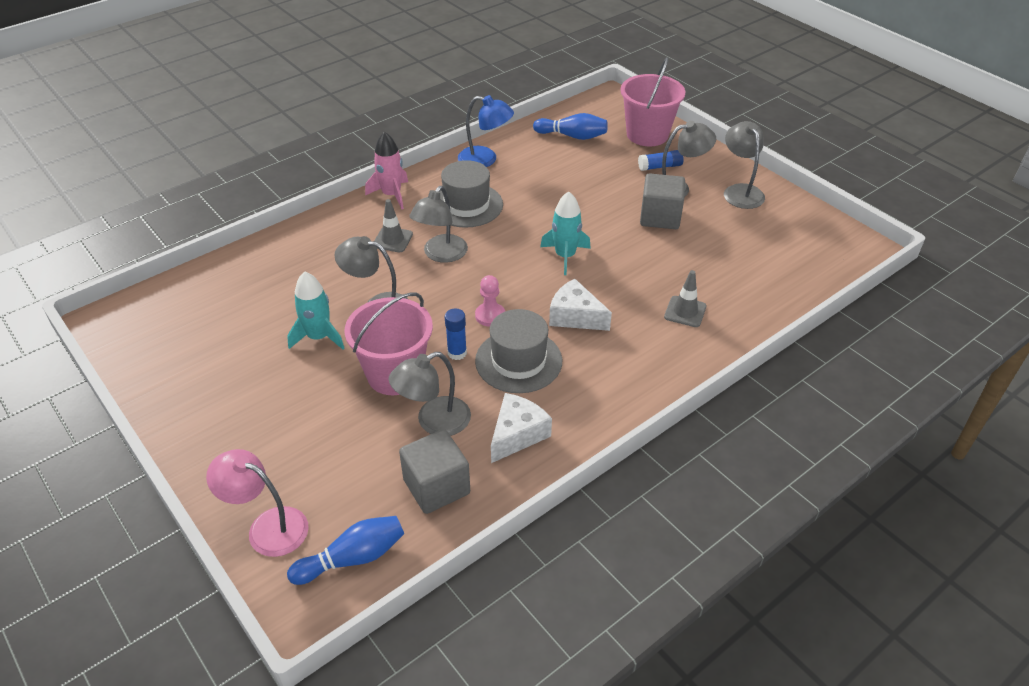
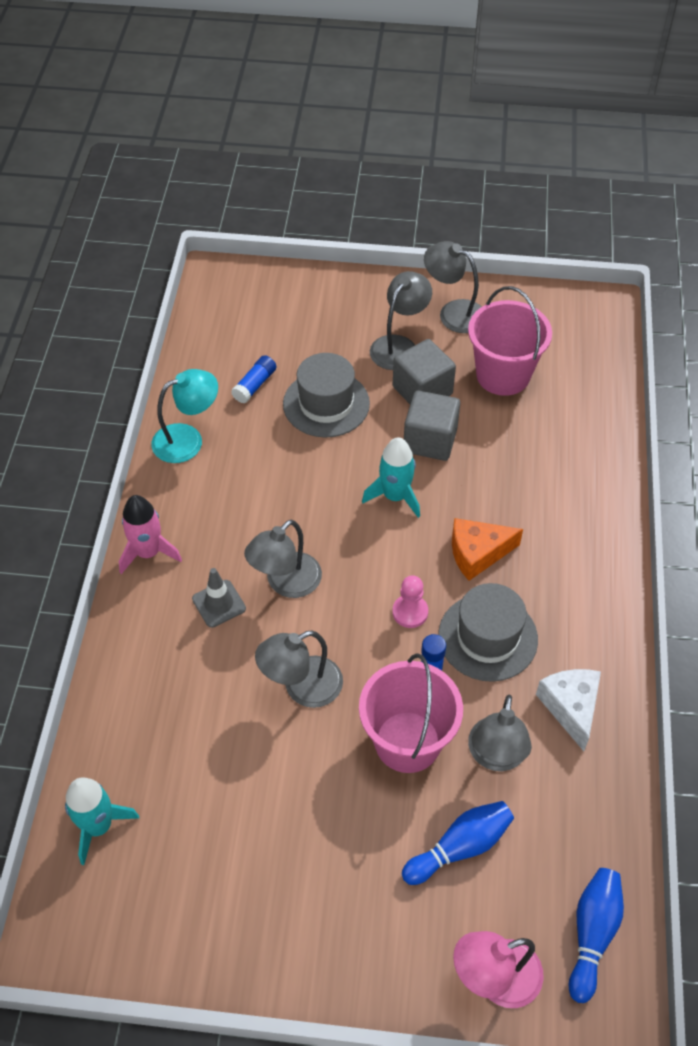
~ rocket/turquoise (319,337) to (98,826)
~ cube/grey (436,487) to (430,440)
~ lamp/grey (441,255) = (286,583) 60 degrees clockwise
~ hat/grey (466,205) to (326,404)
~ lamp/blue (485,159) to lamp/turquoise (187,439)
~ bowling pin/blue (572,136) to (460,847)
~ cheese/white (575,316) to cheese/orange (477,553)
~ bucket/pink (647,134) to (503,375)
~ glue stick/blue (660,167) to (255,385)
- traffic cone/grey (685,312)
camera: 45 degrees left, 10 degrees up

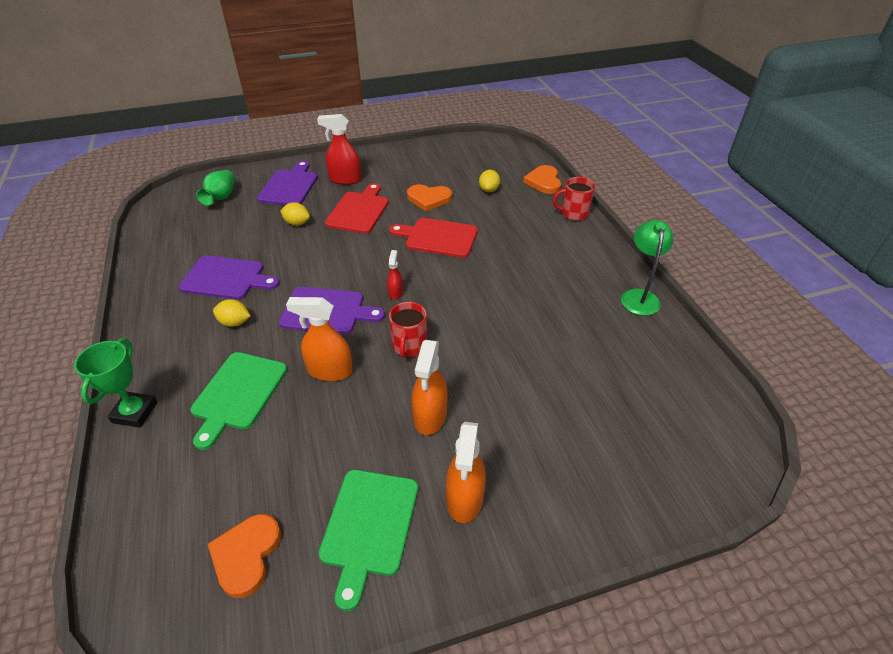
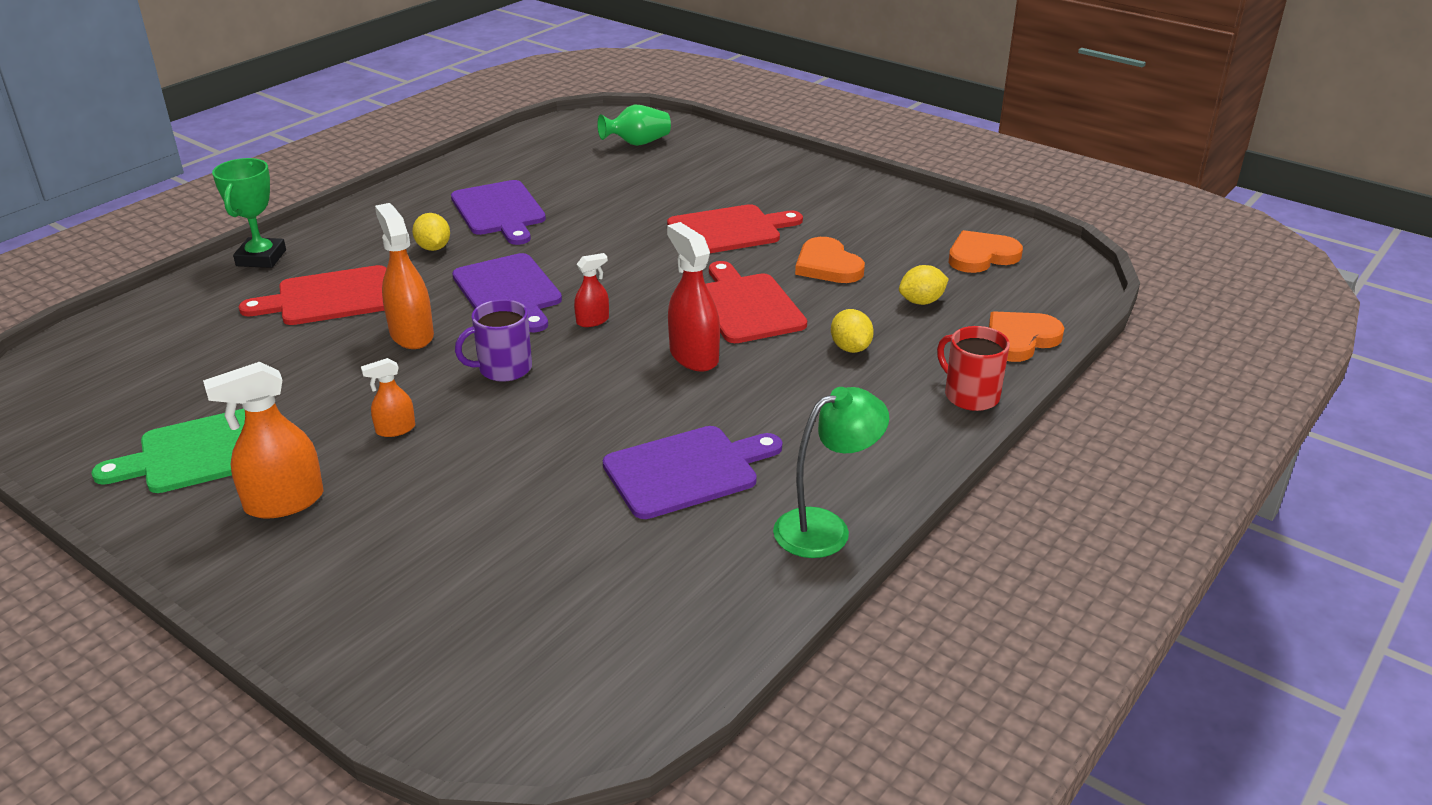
~ trophy/green (135,412) = (261,258) 60 degrees counterclockwise
~ cutting board/green (238,394) to cutting board/red (330,298)
~ heart/orange (246,555) to (981,256)
~ cutting board/purple (289,186) to (686,470)
~ lemon/yellow (297,223) to (850,348)
~ spray bottle/red (345,179) to (693,356)
~ mug/red (409,346) to mug/purple (503,369)
~ spray bottle/orange (430,416) = (395,429) x0.55
camera: 55 degrees right, 10 degrees down

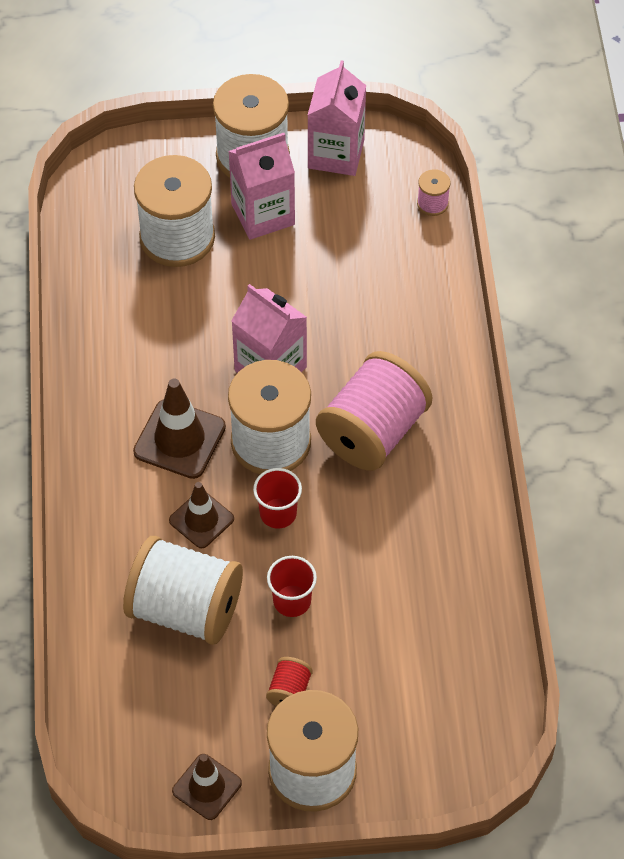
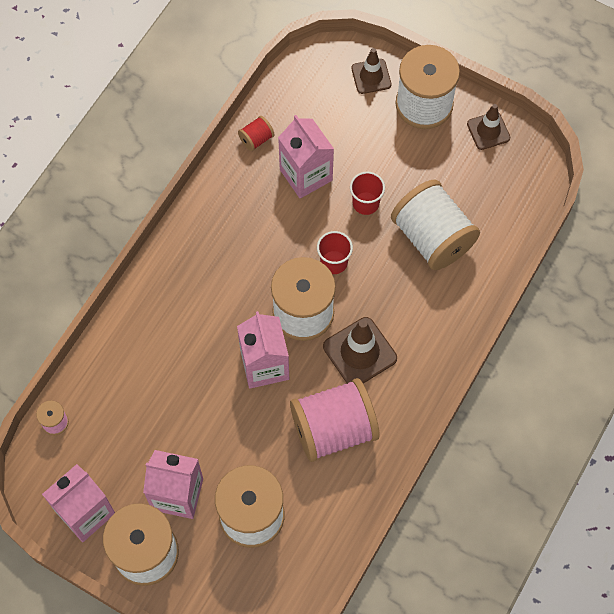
~ traffic cone/brown (201,519) to (371,76)
~ spool/red (289,691) to (256,139)
~ spool/pink (373,432) to (333,429)
+ carton/pink (306,175)
camera: 145 degrees left, 10 degrees up

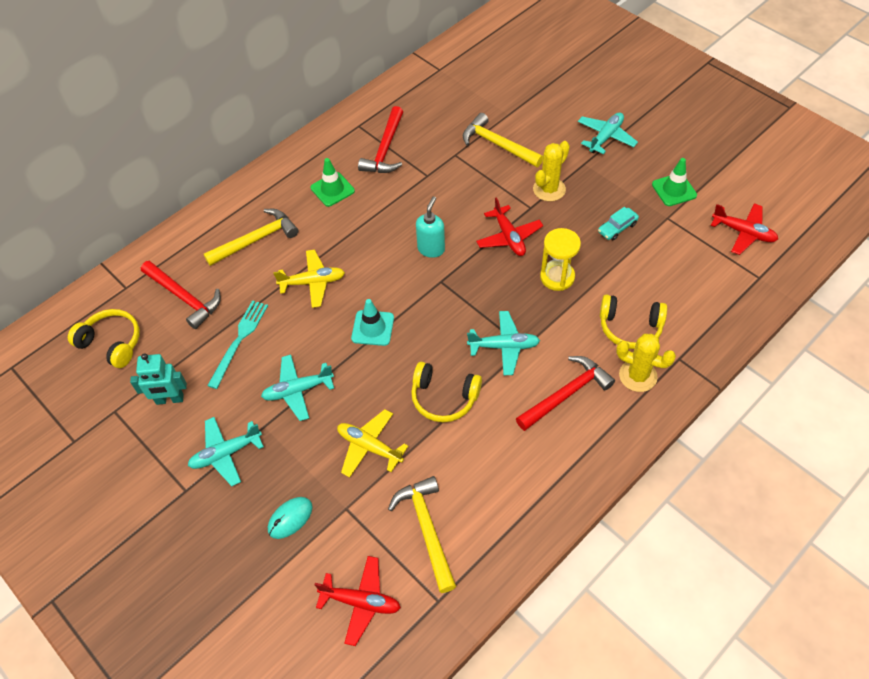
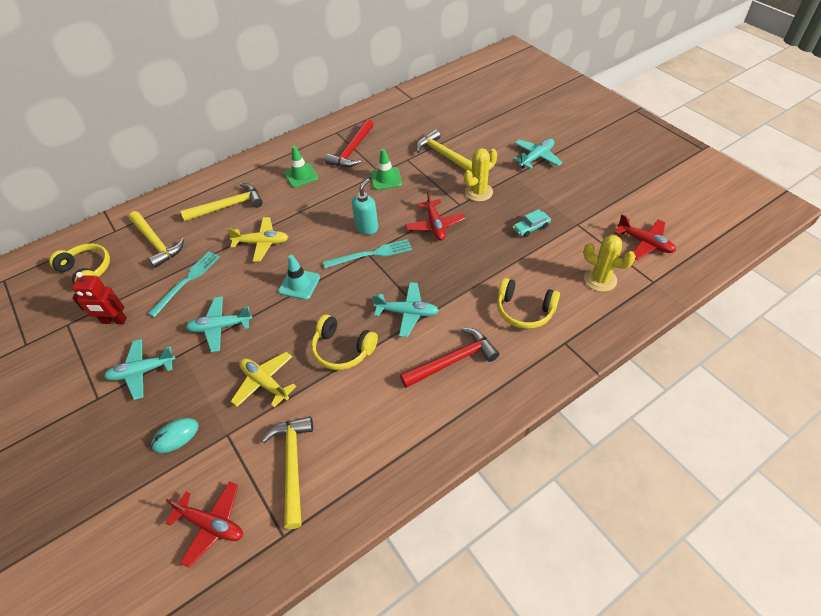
~ robot/turquoise (170,399) to robot/red (114,321)
~ hammer/red (184,297) to hammer/yellow (156,243)
- hourglass/yellow (557,277)
~ cactus/yellow (638,376) to (600,279)
~ traffic cone/green (674,190) to (386,179)
+ fork/turquoise (371,254)
camera: 10 degrees right, 5 degrees down

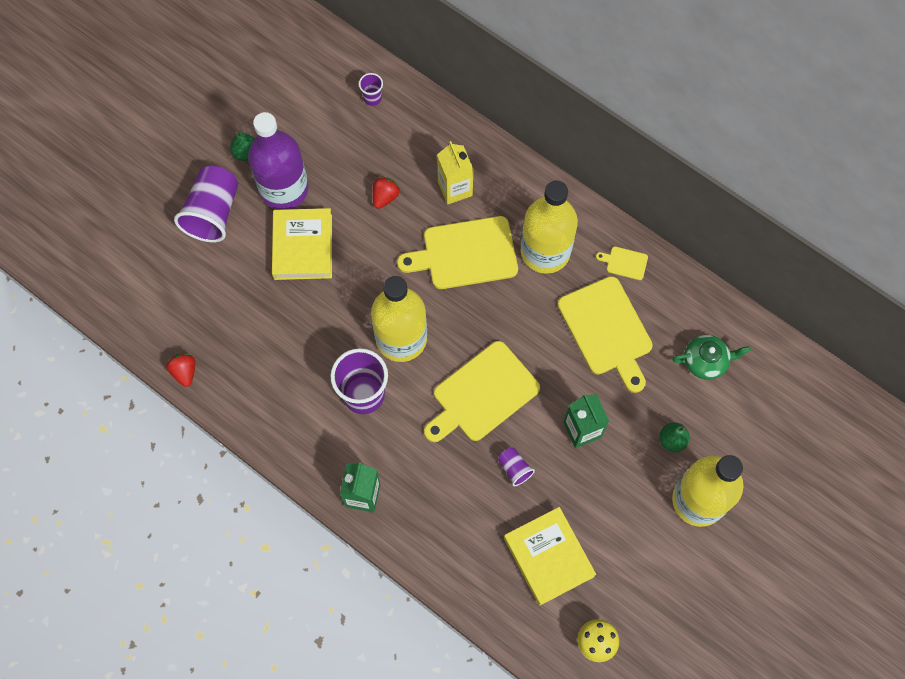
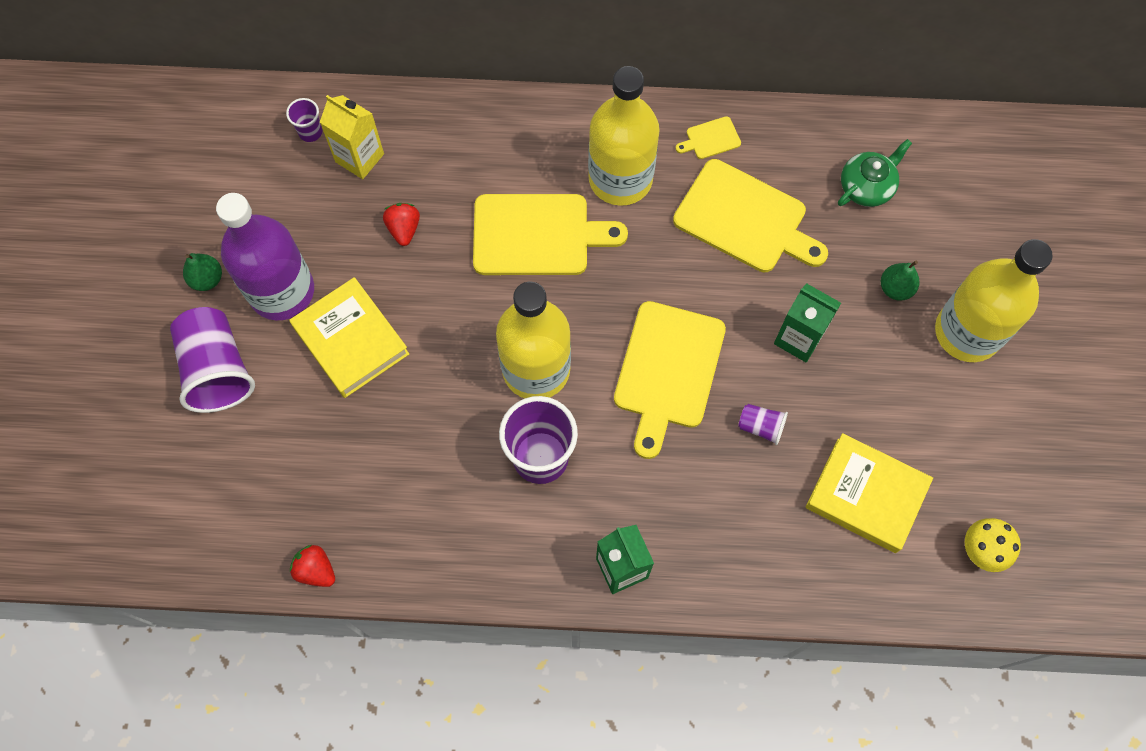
~ cutting board/yellow (465,254) = (537,235) 135 degrees counterclockwise
~ carton/yellow (455,189) to (359,158)
camera: 35 degrees left, 0 degrees up

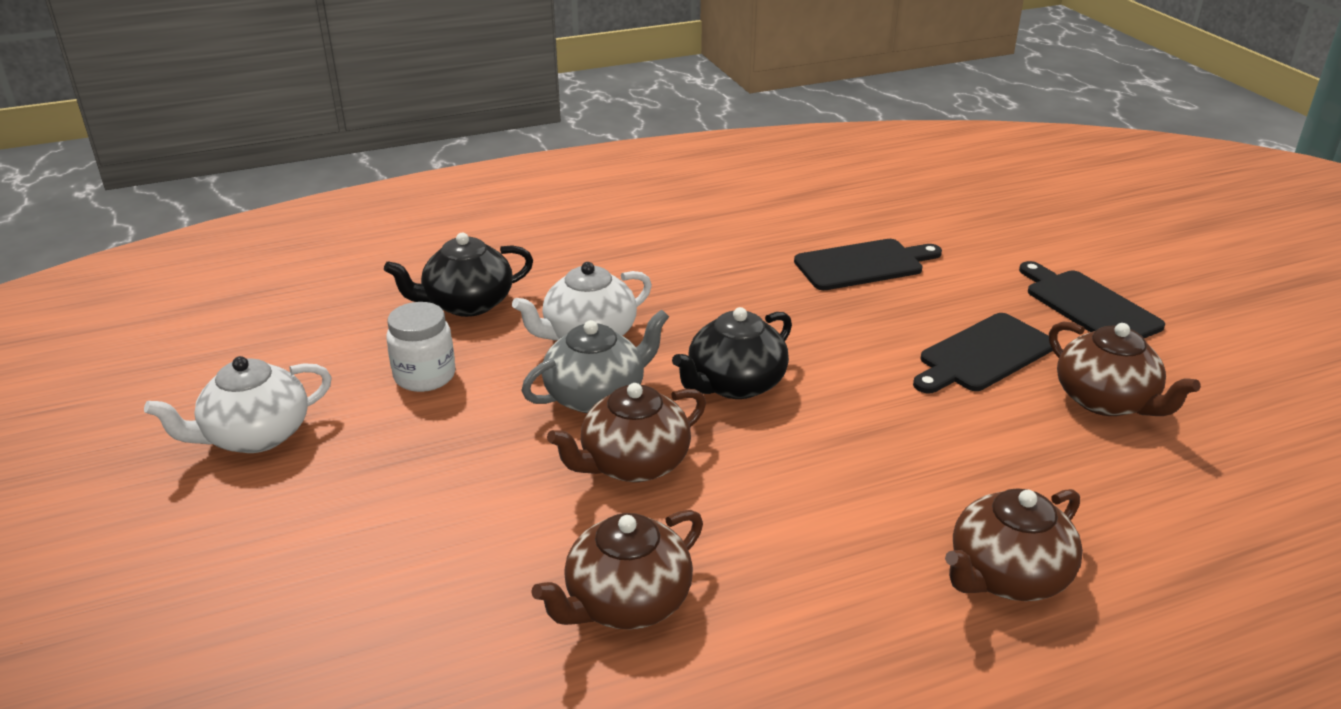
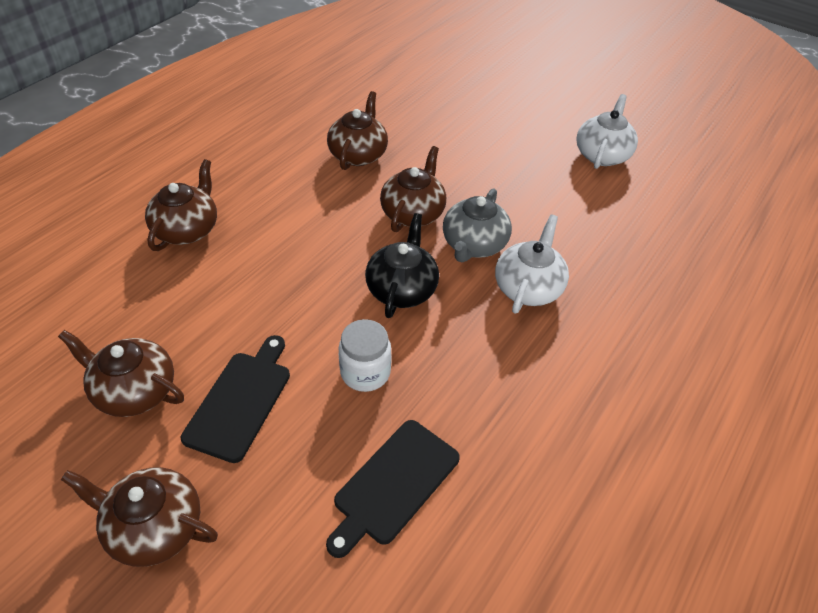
- teapot/black (467,304)
~ jar/white (425,376) to (365,372)
~ cutting board/black (1088,306) to teapot/brown (154,527)
camera: 145 degrees right, 15 degrees up

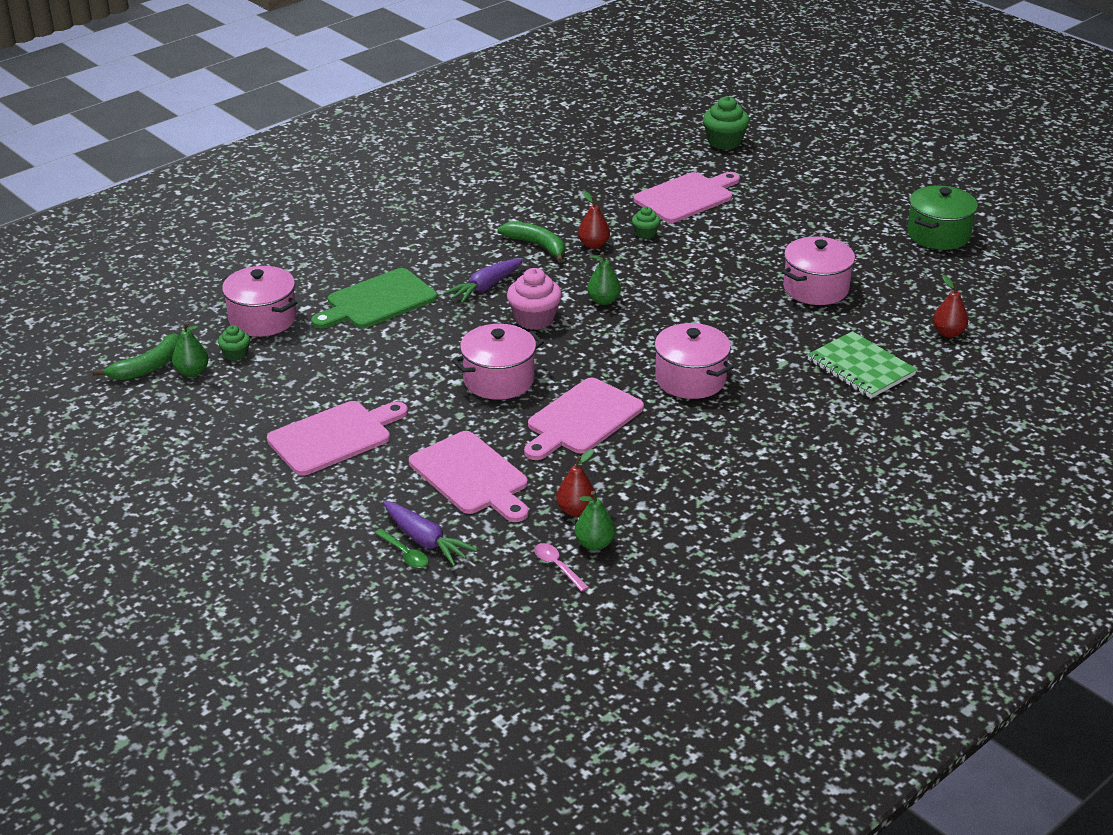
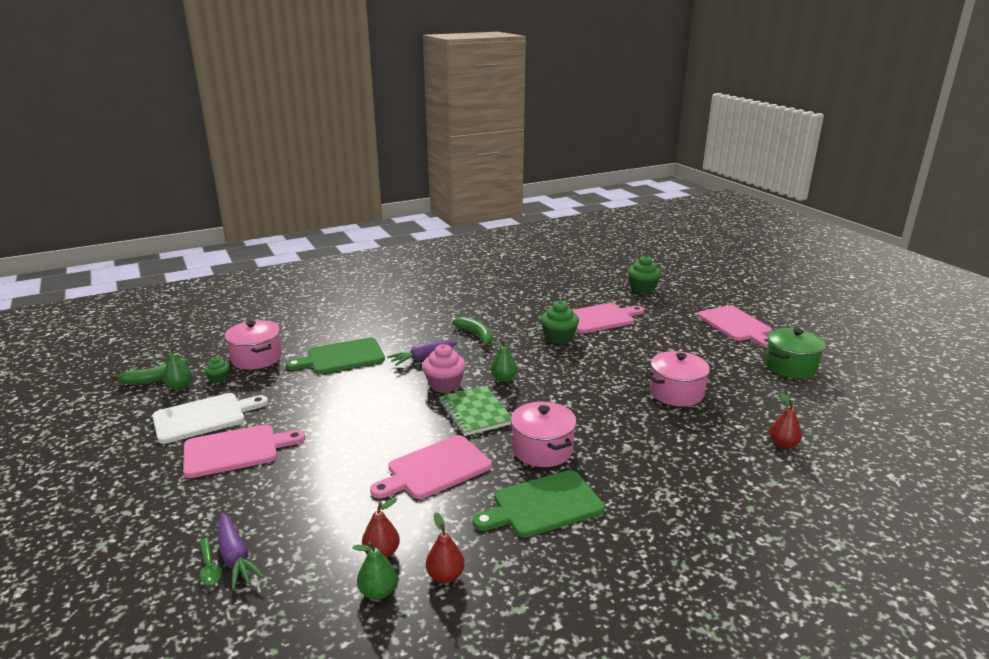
~ cutting board/pink (471,476) to (736,325)
- pot/pink (499,380)
- spoon/pink (557,566)
~ pear/red (593,245) to (445,576)
~ cupcake/green (645,233) = (559,337) x1.77
~ notebook/green (860,368) to (475,412)
+ cutting board/white (203,417)
+ cutting board/green (543,505)
camera: 15 degrees right, 10 degrees down

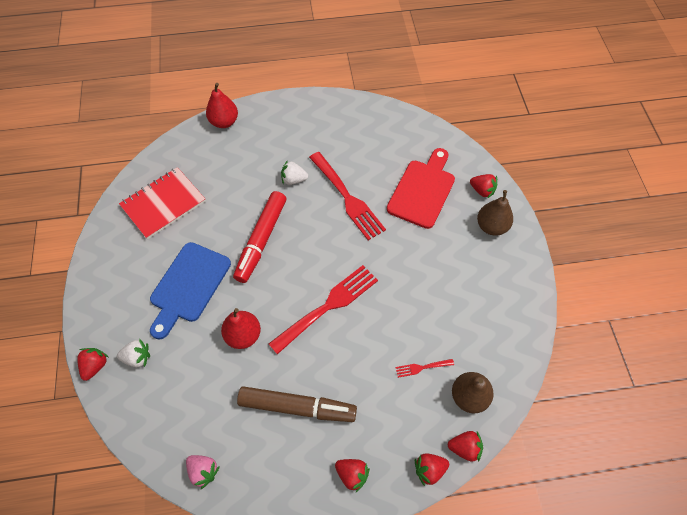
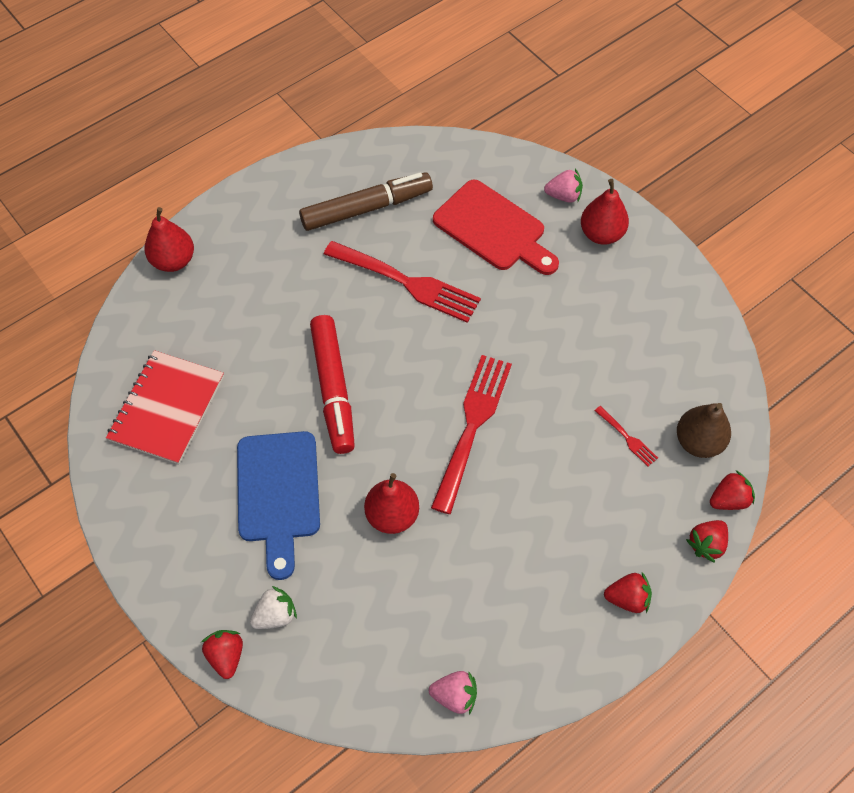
~ marker/brown (297,407) to (366,208)
- strawberry/white (293,180)
~ cutting board/red (423,190) = (493,229) 135 degrees clockwise
~ fork/red (422,367) = (627,438) 90 degrees counterclockwise
~ strawberry/red (482,190) to strawberry/pink (563,196)
~ pear/brown (491,226) to pear/red (601,234)
camera: 30 degrees left, 0 degrees up

